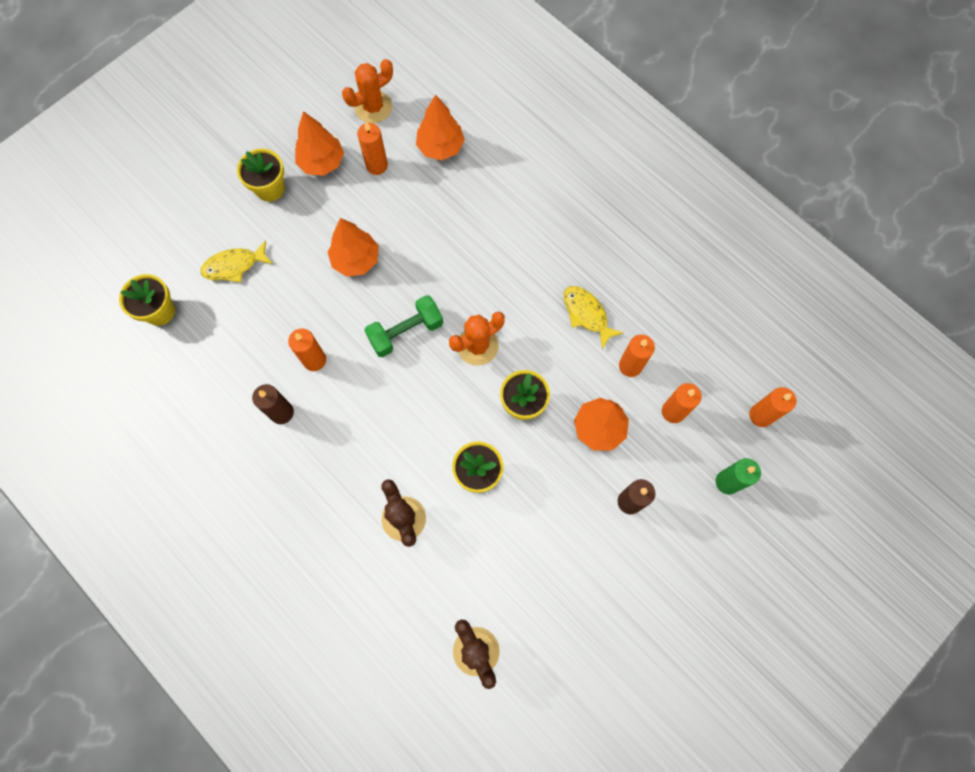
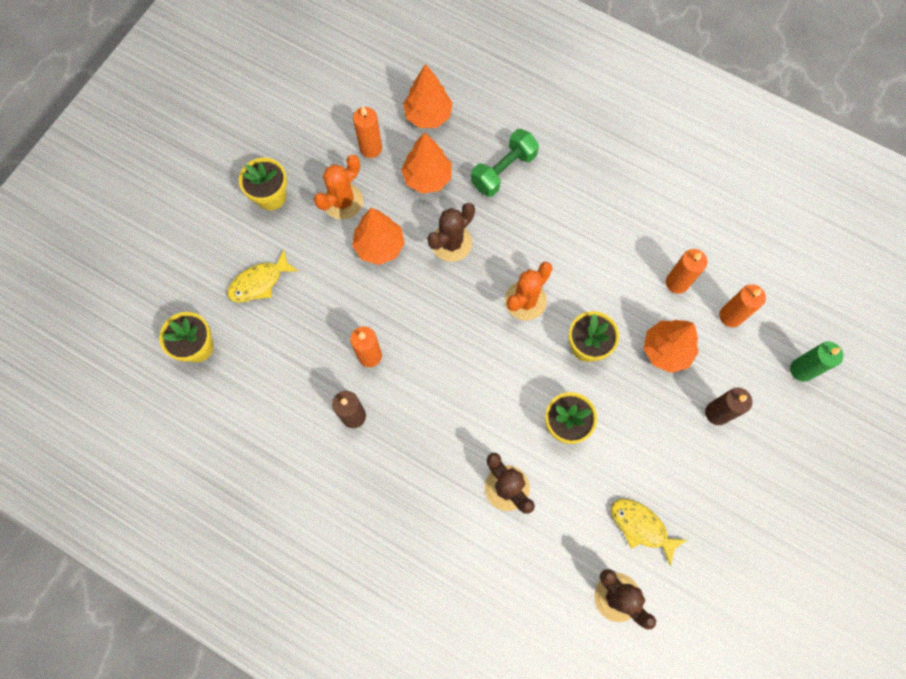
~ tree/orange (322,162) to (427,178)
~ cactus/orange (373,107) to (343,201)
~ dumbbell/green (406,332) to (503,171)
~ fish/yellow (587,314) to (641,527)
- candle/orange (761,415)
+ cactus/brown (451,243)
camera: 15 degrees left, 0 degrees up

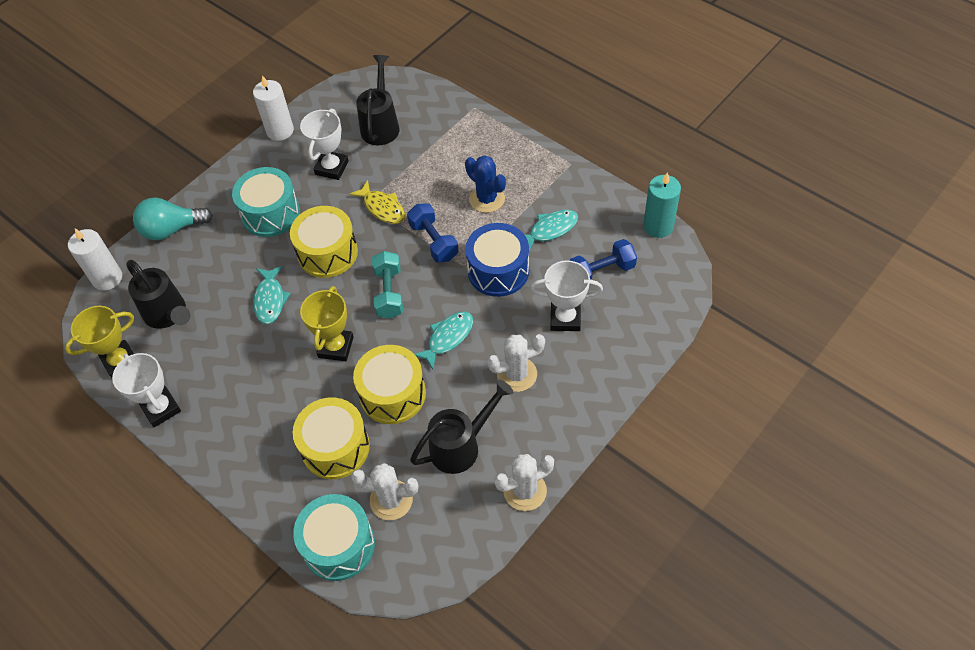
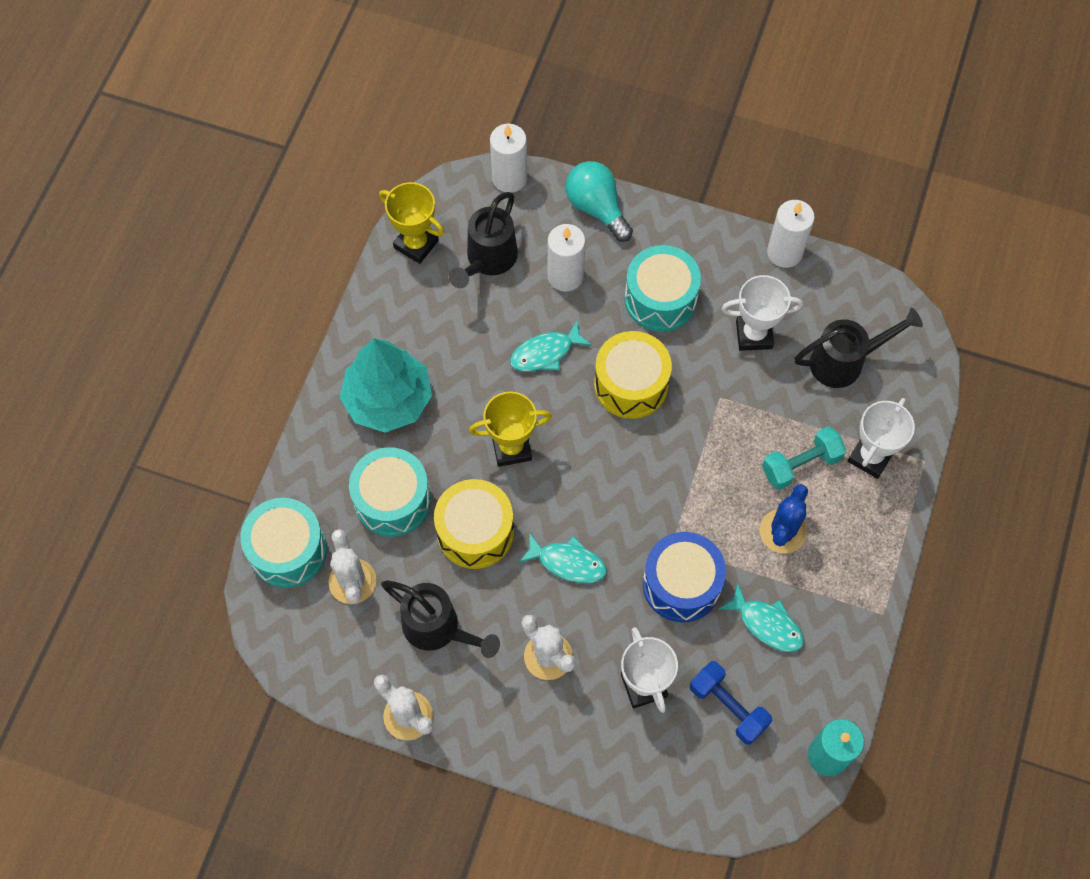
~ trophy/white (161,408) to (870,457)
~ drum/yellow (335,447) to drum/turquoise (392,500)
- fish/yellow (382,208)
~ dumbbell/turquoise (389,293) to (801,465)
- dumbbell/blue (433,241)
+ tree/turquoise (388,399)
+ candle/white (565,276)
camera: 65 degrees right, 10 degrees up

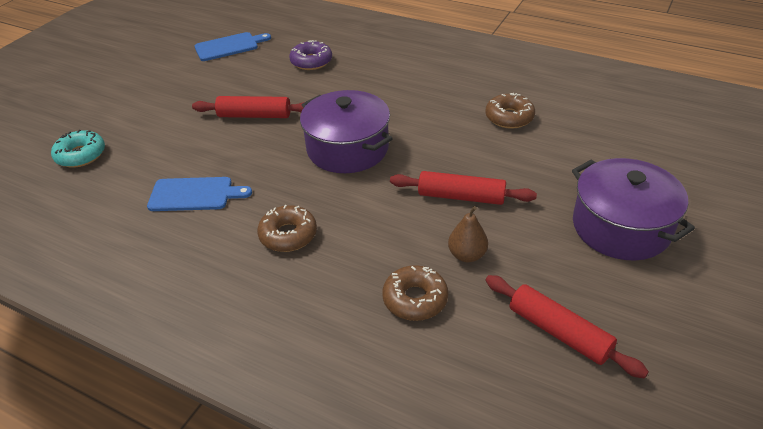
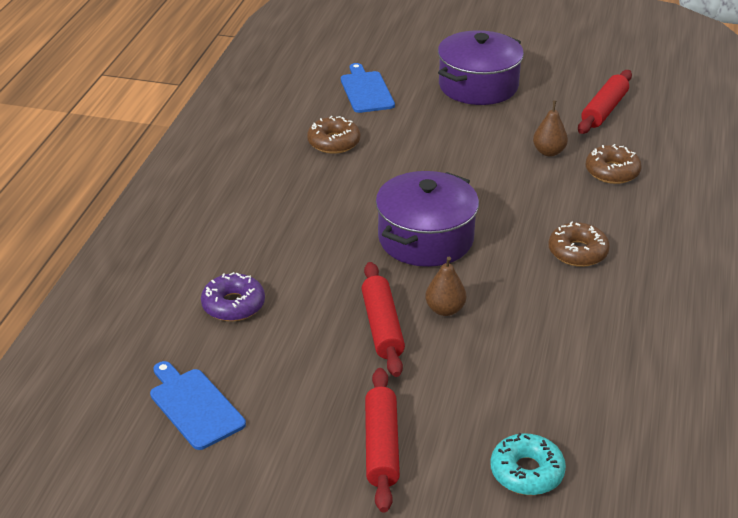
~ cutting board/blue (194,194) to (366,90)
~ rolling pin/red (461,196) to (381,446)
+ pear/brown (445,310)
camera: 105 degrees left, 5 degrees down

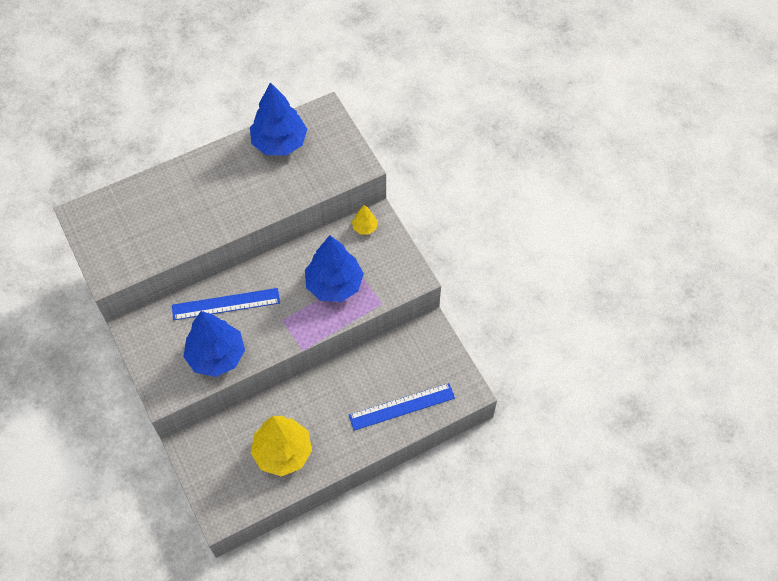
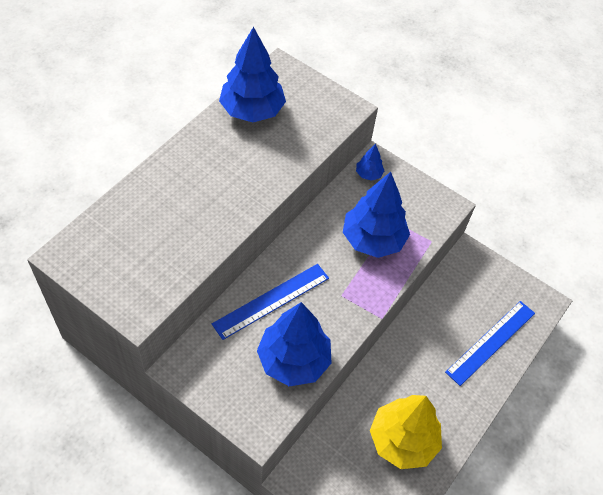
~ tree/yellow (365,227) to tree/blue (368,174)
camera: 30 degrees left, 5 degrees down

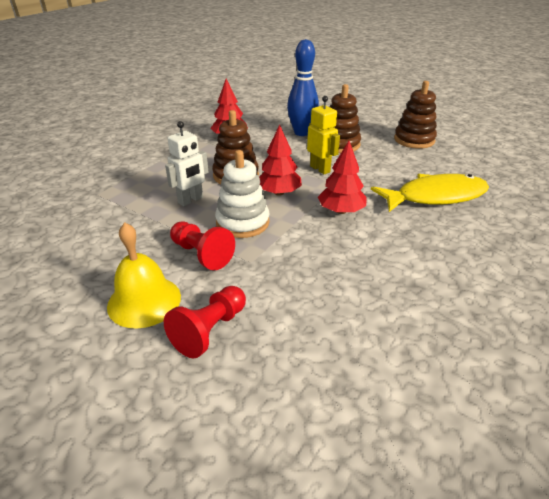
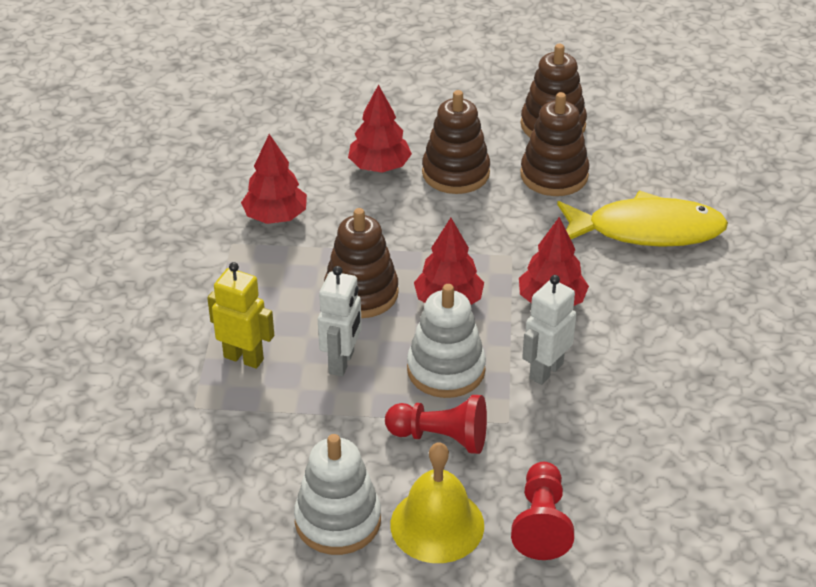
~ bowling pin/blue (302,133) to tree/red (379,166)
~ robot/yellow (320,169) to (244,358)
~ fish/yellow (435,197) = (647,230) 45 degrees clockwise
+ stacking toy/white (338,521)
+ stacking toy/brown (554,175)
+ robot/white (545,371)
camera: 30 degrees left, 5 degrees up

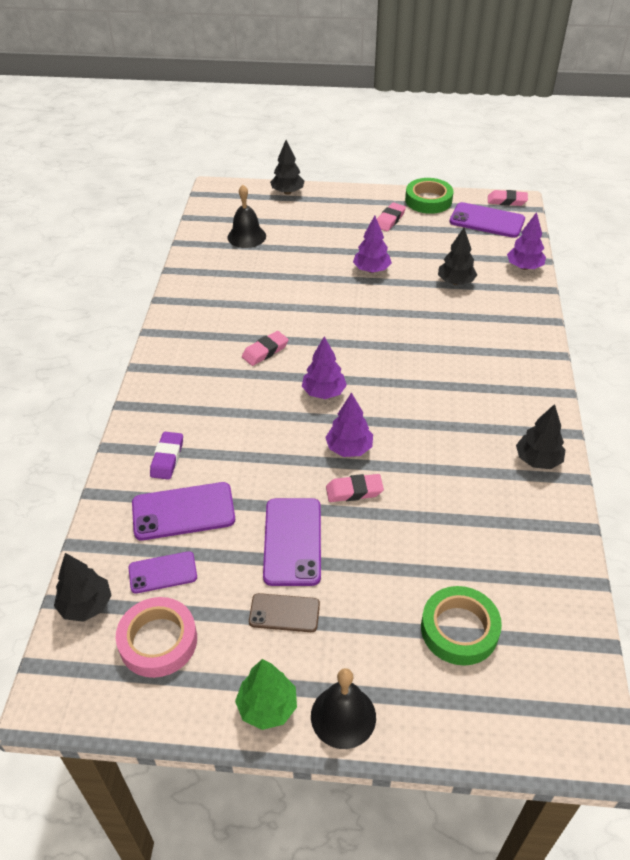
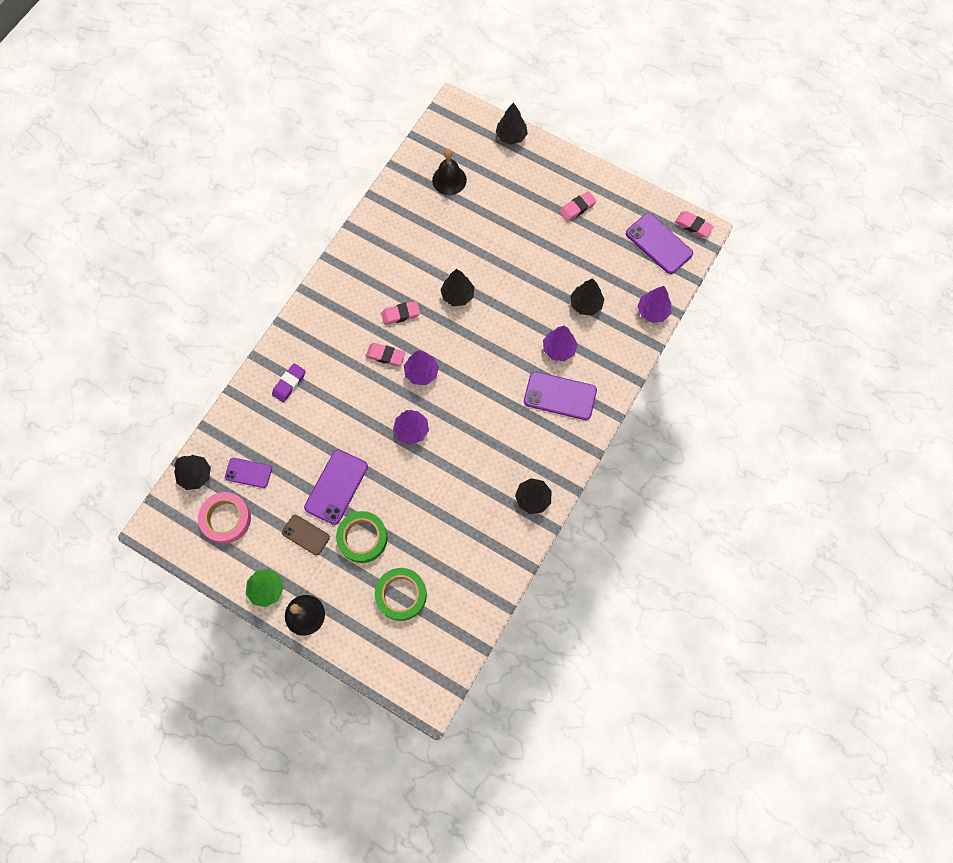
~ phone/purple (183,511) to (560,396)
~ eraser/pink (354,491) to (385,356)
~ tree/purple (371,270) to (559,349)
~ tape/green (428,200) to (362,538)
+ tree/black (457,295)
camera: 25 degrees right, 25 degrees up

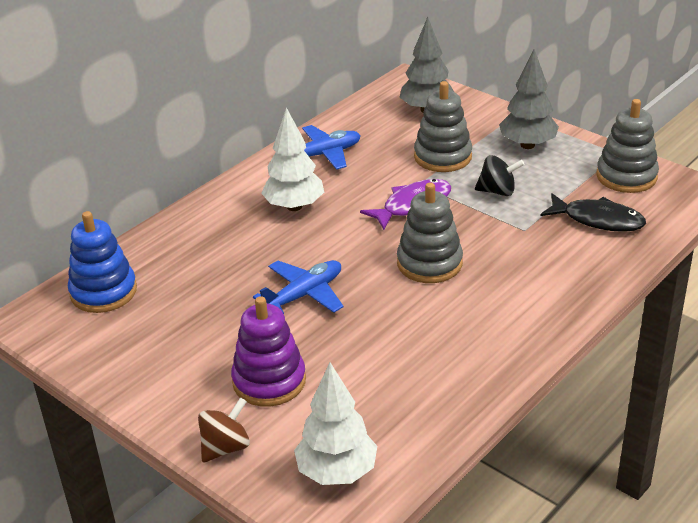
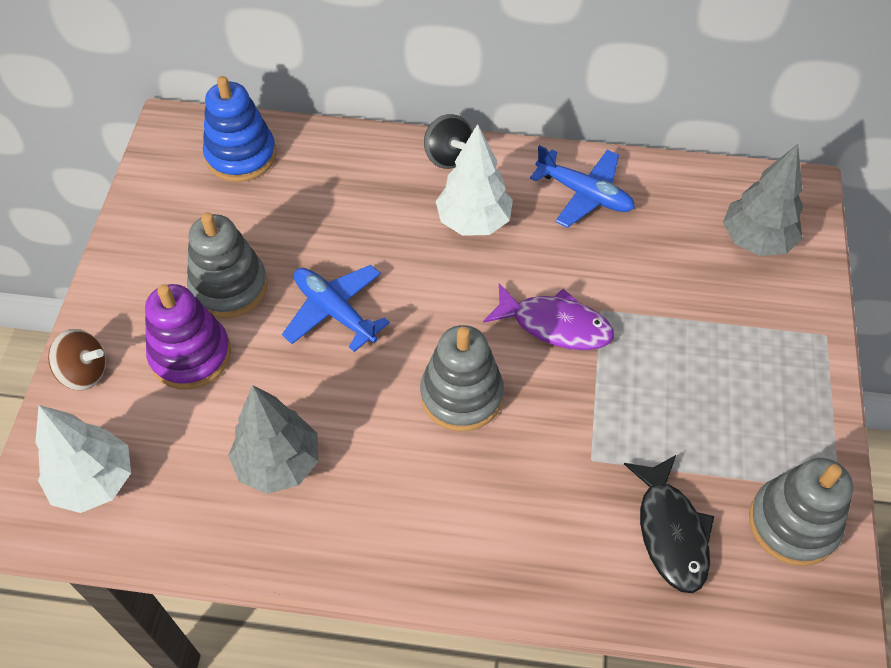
~ plane/blue (304,295) = (335,311) 150 degrees counterclockwise
~ stacking toy/grey (443,157) to (229,287)
~ spinning top/black (497,191) to (448,156)
~ tree/grey (527,145) to (278,463)
camera: 55 degrees right, 20 degrees up

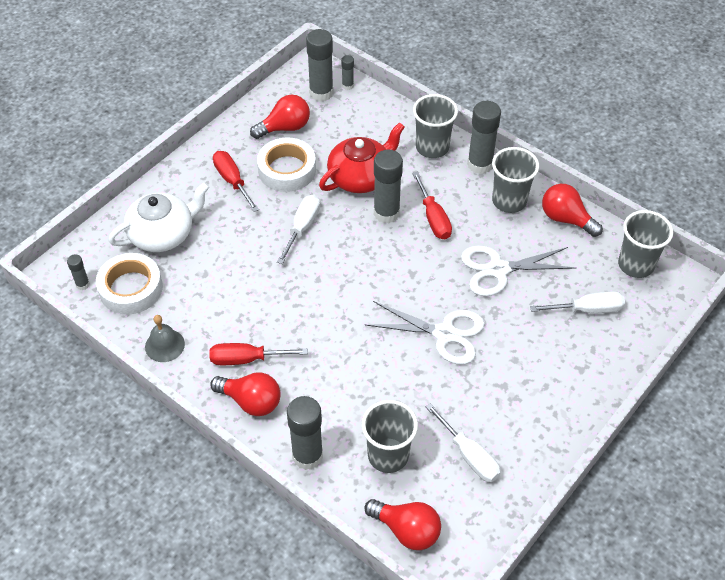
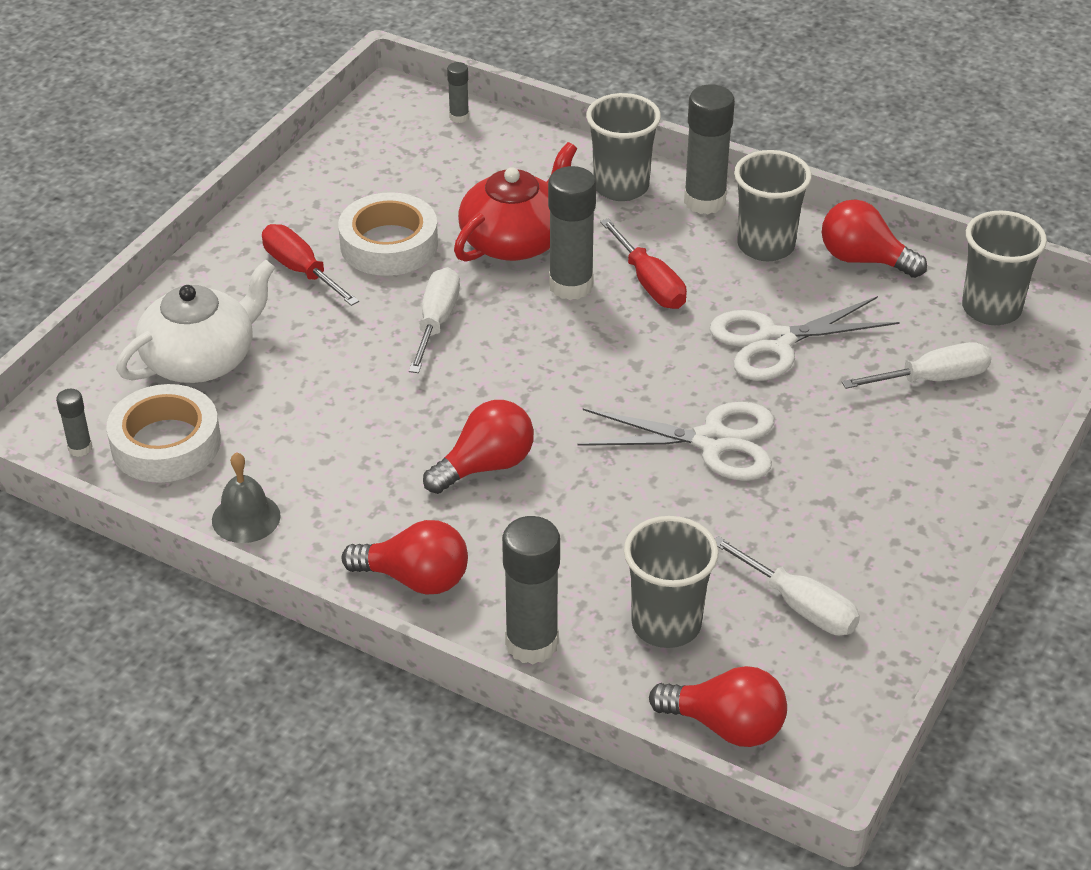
- screwdriver/red (246,359)
~ light bulb/red (285,128) to (485,466)
- glue stick/grey (321,93)
camera: 10 degrees left, 10 degrees down

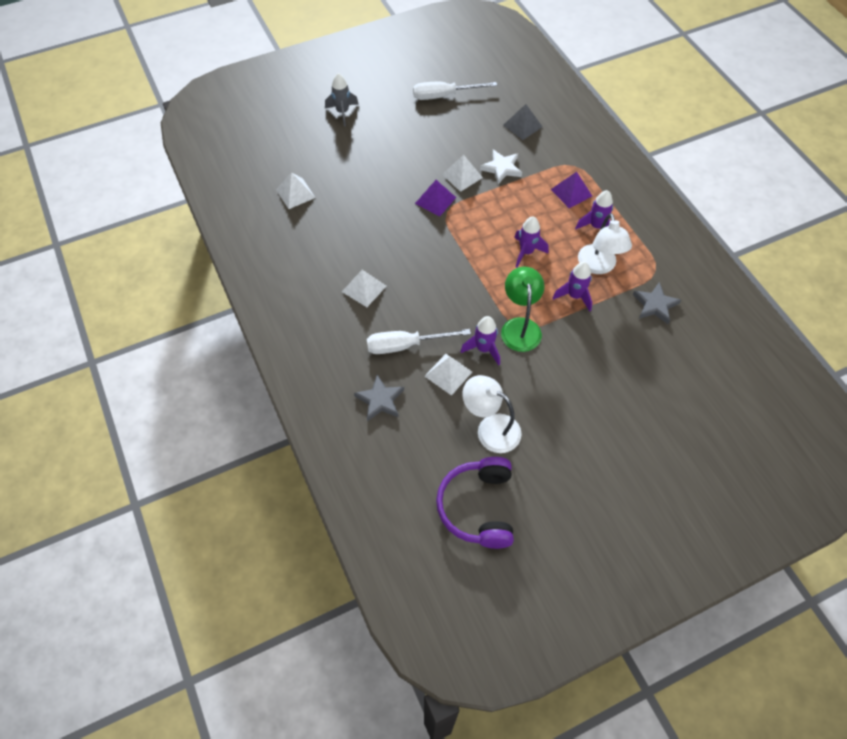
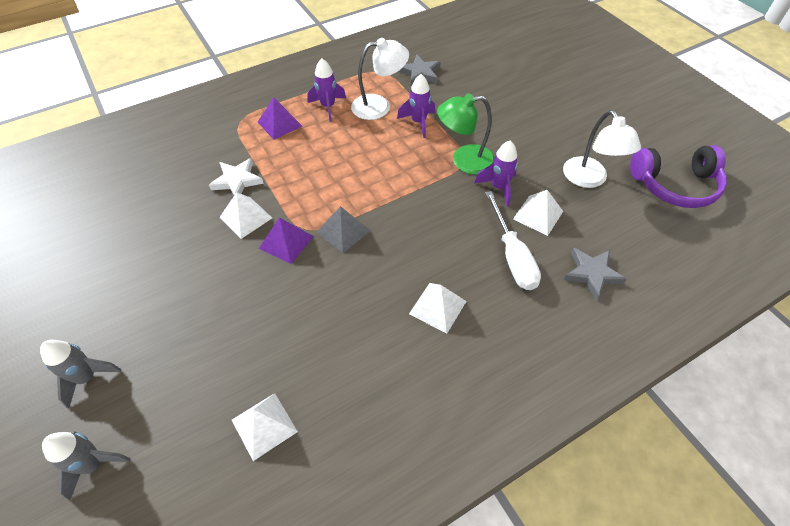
- screwdriver/white (444,96)
~ lamp/white (490,428) = (589,179) 45 degrees counterclockwise
~ pyramid/grey (522,125) to (343,231)
- rocket/purple (526,252)
+ rocket/grey (93,464)
camera: 95 degrees left, 5 degrees down

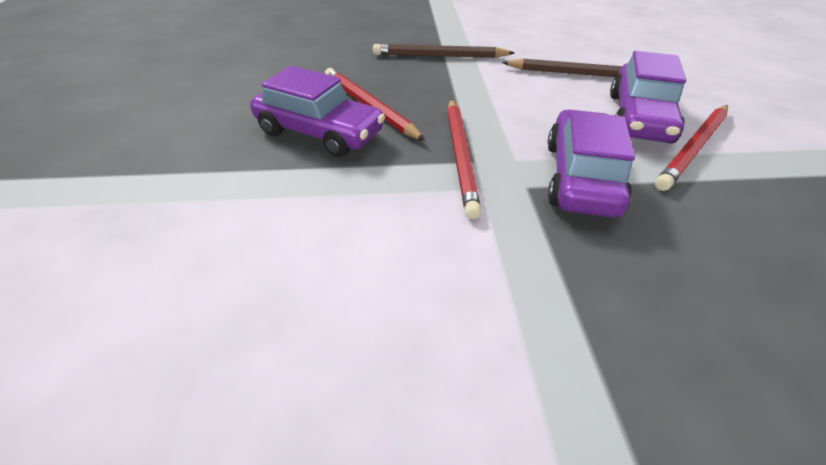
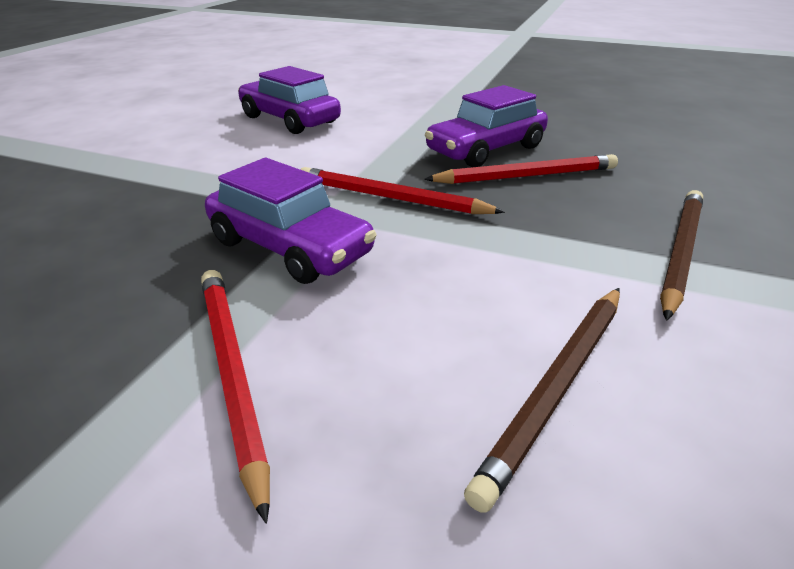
~ car/purple (639,118) to (289,120)
camera: 115 degrees right, 10 degrees down

